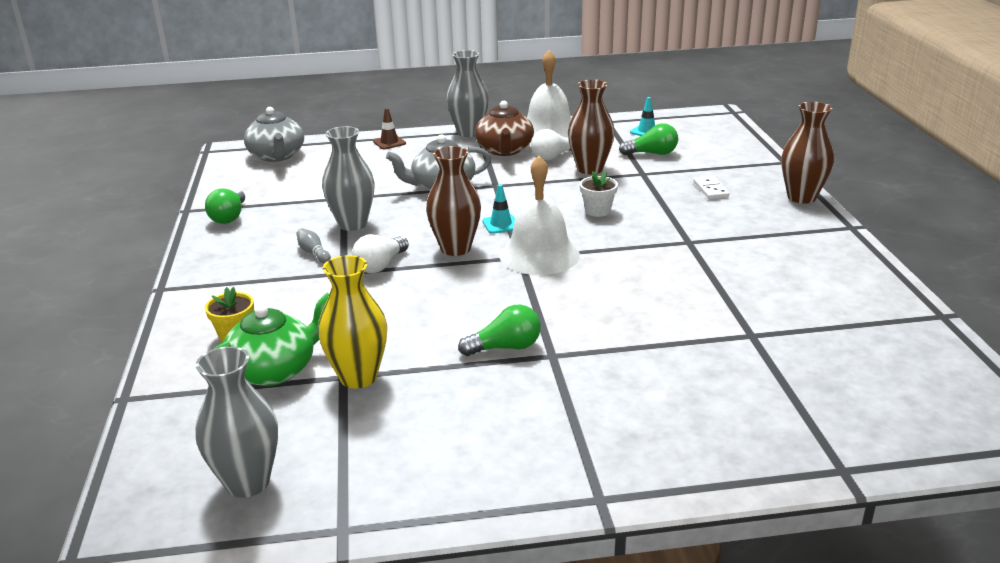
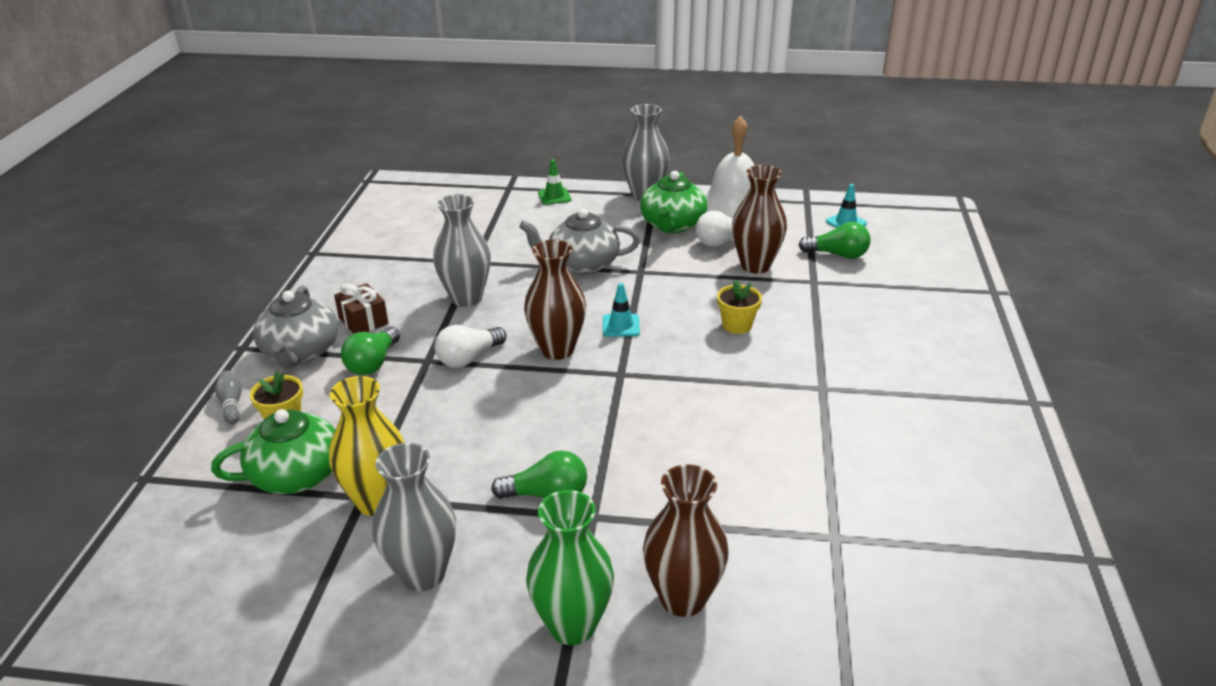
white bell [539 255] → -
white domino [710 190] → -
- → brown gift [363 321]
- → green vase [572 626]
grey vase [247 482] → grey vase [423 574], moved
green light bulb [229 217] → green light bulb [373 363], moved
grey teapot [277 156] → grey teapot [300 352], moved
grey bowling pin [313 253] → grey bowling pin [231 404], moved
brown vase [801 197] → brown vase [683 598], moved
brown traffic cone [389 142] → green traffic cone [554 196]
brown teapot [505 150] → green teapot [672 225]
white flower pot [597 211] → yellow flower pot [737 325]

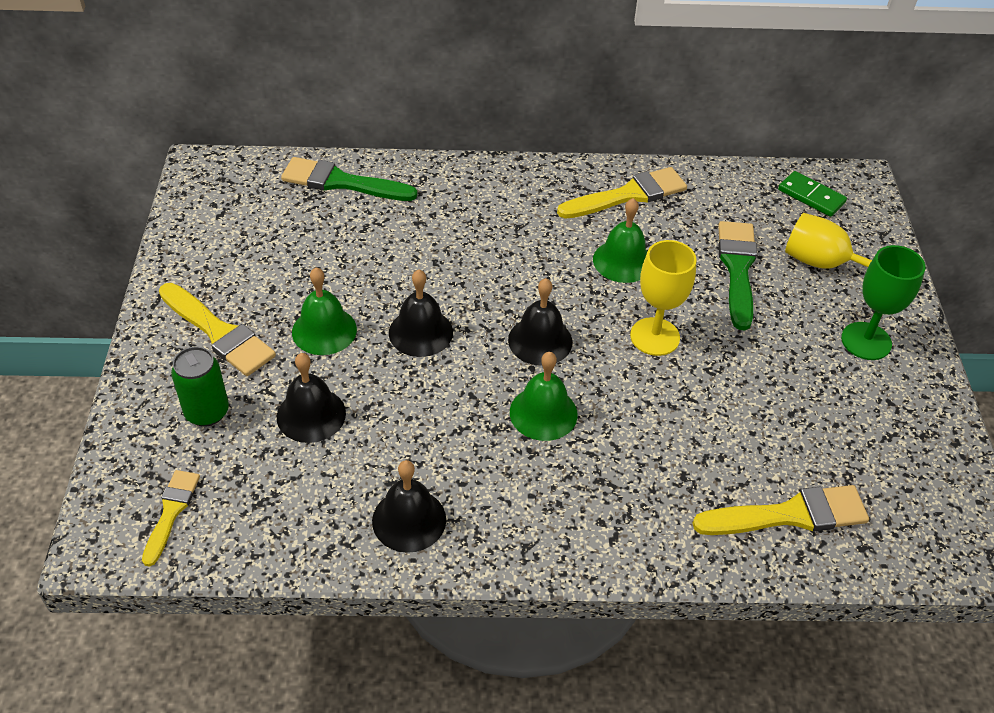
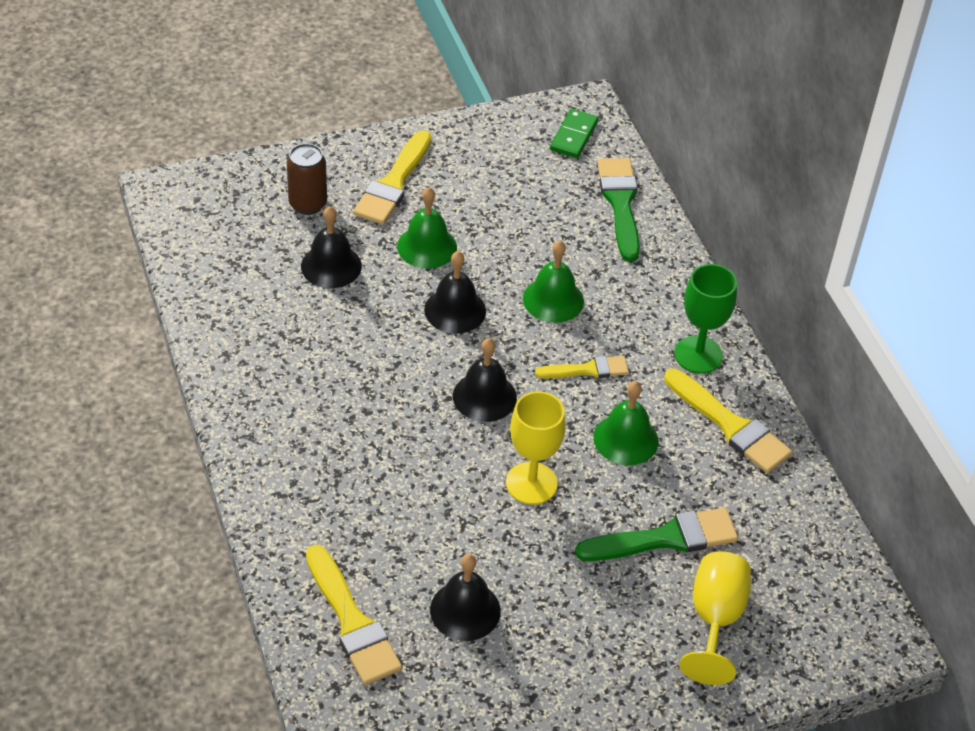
yellow brush [171 512] → yellow brush [587 370], moved
black bell [409 520] → black bell [465 610], moved
green bell [543 413] → green bell [553 299], moved
green domino [811 196] → green domino [573 136], moved
green goblet [866 341] → green goblet [698 355], moved
green can [207 412] → brown can [307 204]

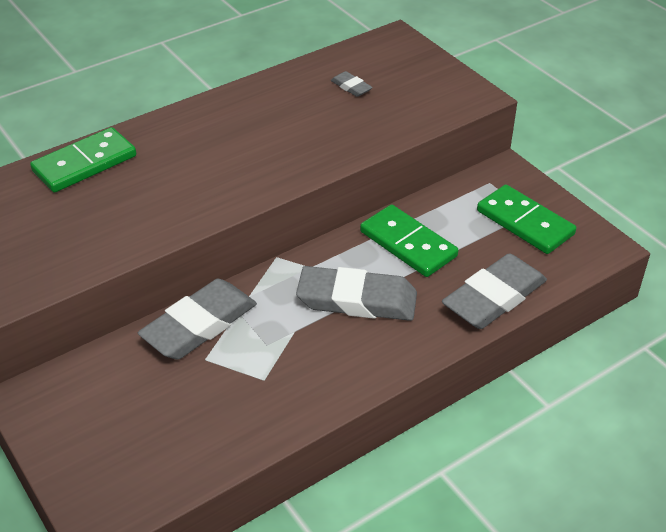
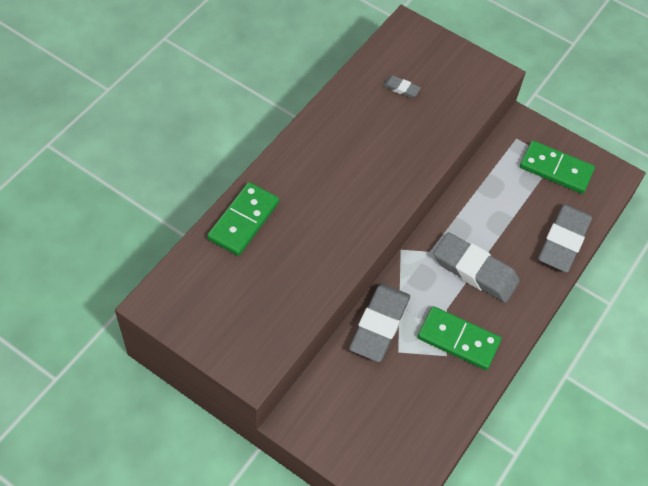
green domino [408 244] → green domino [458 340], moved
grey eraser [357 300] → grey eraser [475 270], 45 degrees clockwise

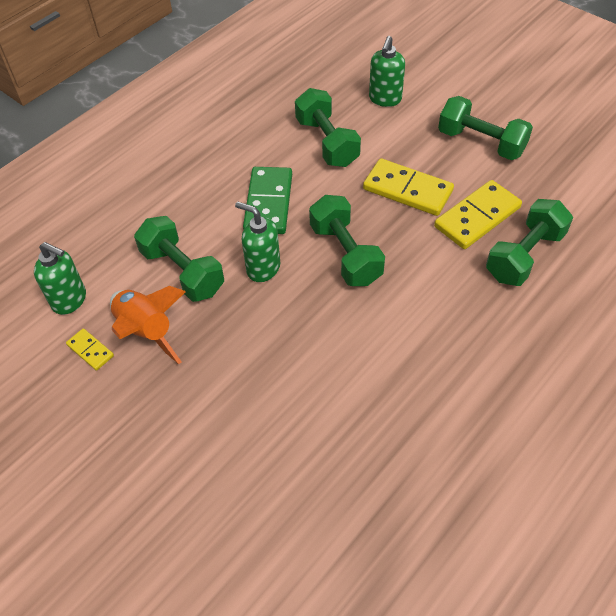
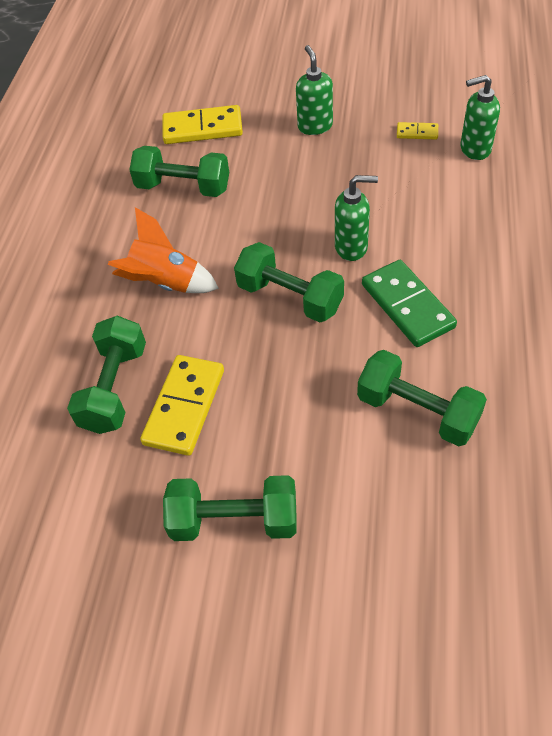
orange rocket [147 331] → orange rocket [166 284], moved
green dumbbell [183 271] → green dumbbell [183 188], moved
yellow domino [407 190] → yellow domino [202 128], moved
green soap dispenser [385 99] → green soap dispenser [315 126], moved

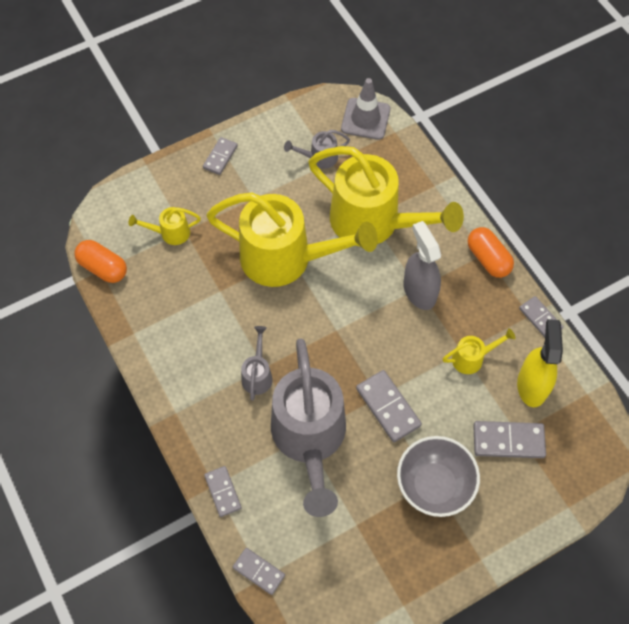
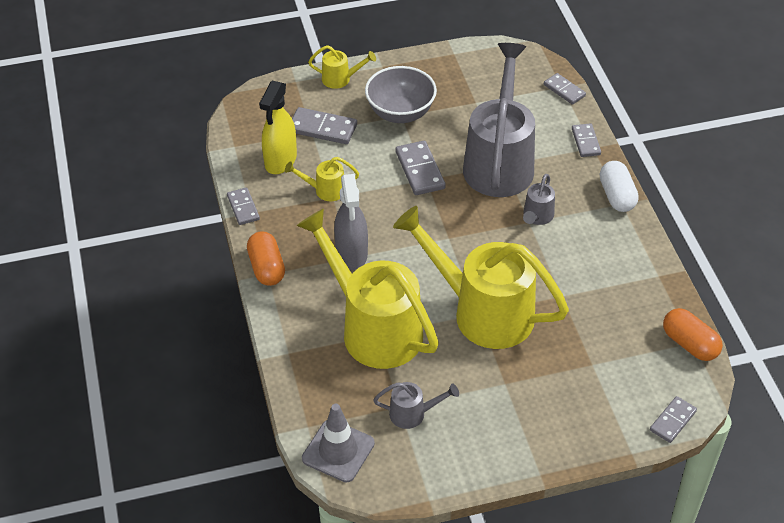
- → white capsule [617 196]
yellow watering can [170 233] → yellow watering can [341 79], moved
grey domino [220 157] → grey domino [673 421], moved

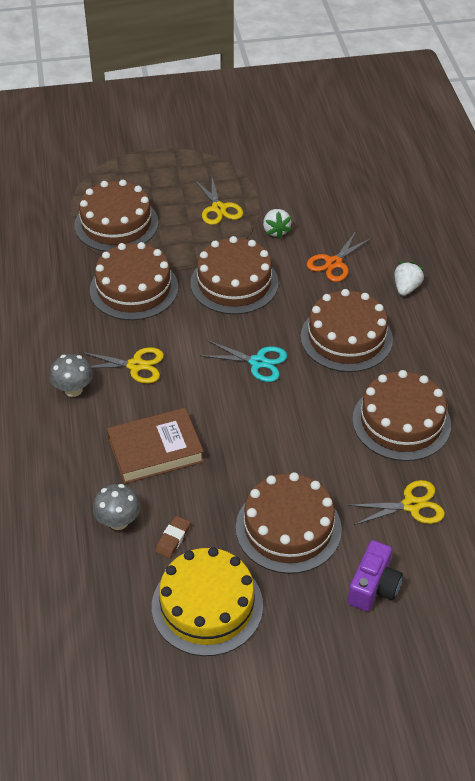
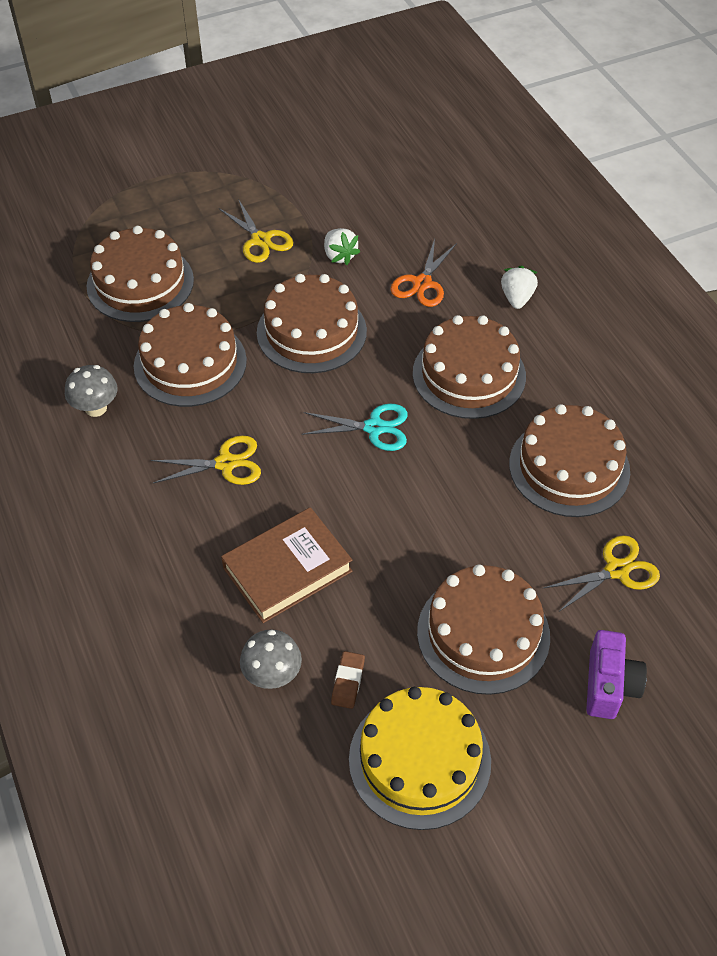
grey mushroom [73 390] → grey mushroom [96 408], moved

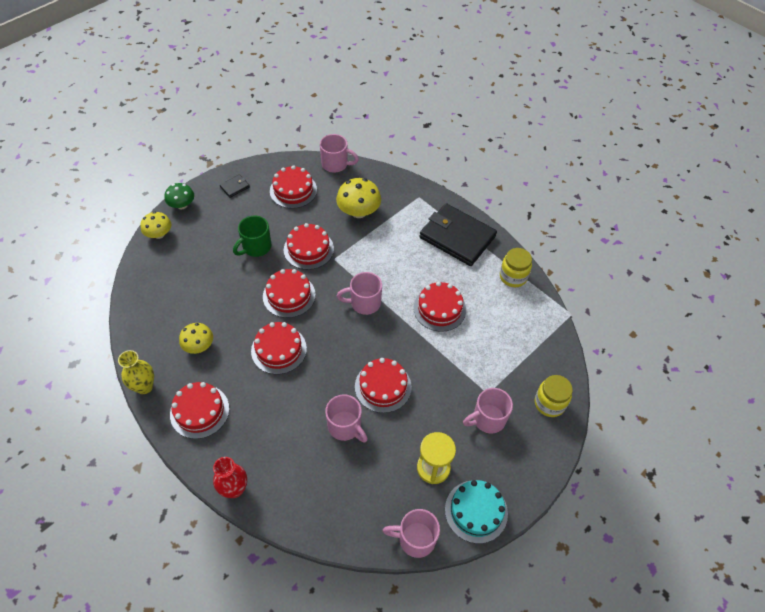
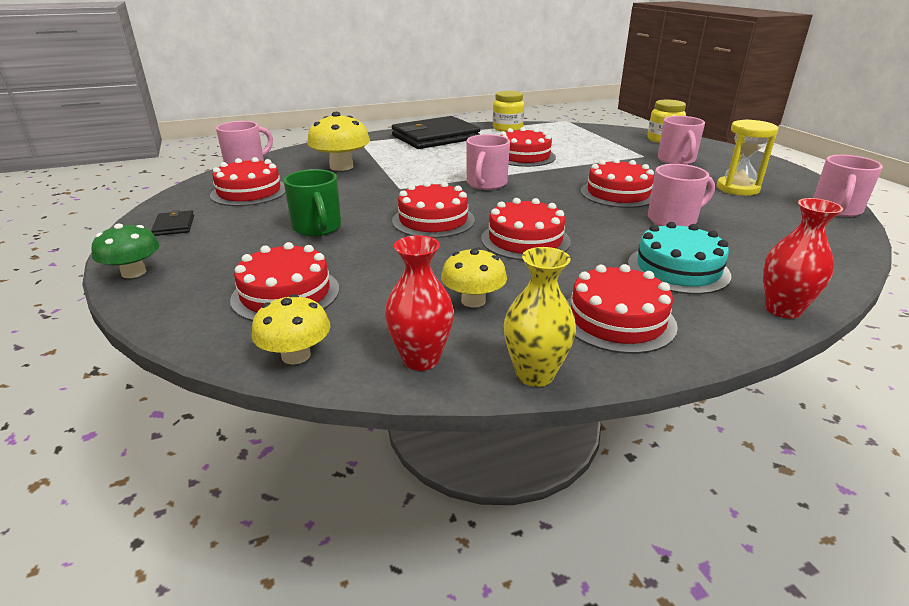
- → red vase [421 359]
yellow mushroom [159 234] → yellow mushroom [296 355], moved
red cake [308 249] → red cake [286 294], moved
turquoise cake [476 511] → turquoise cake [678 269], moved

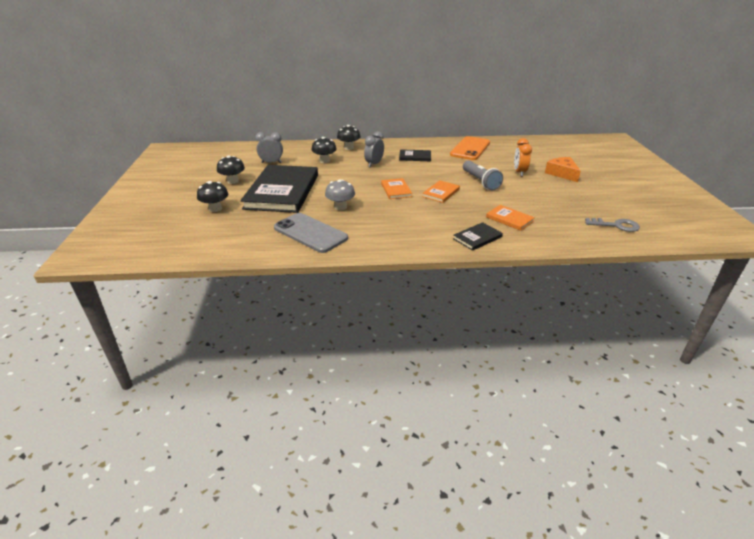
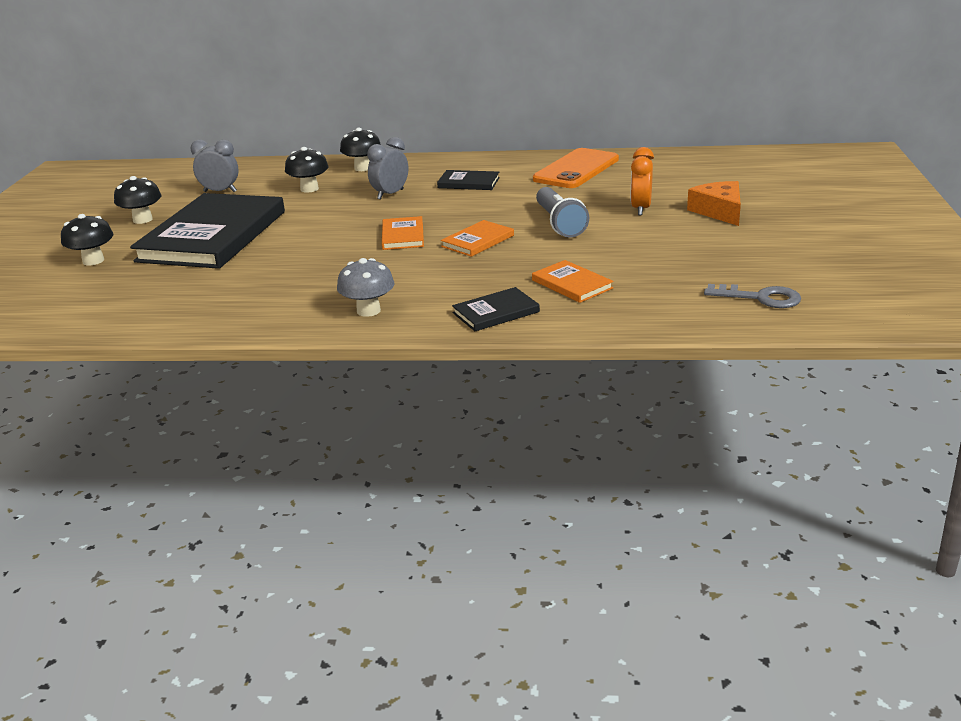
grey phone [310 233] → -
grey mushroom [340 207] → grey mushroom [368 311], moved

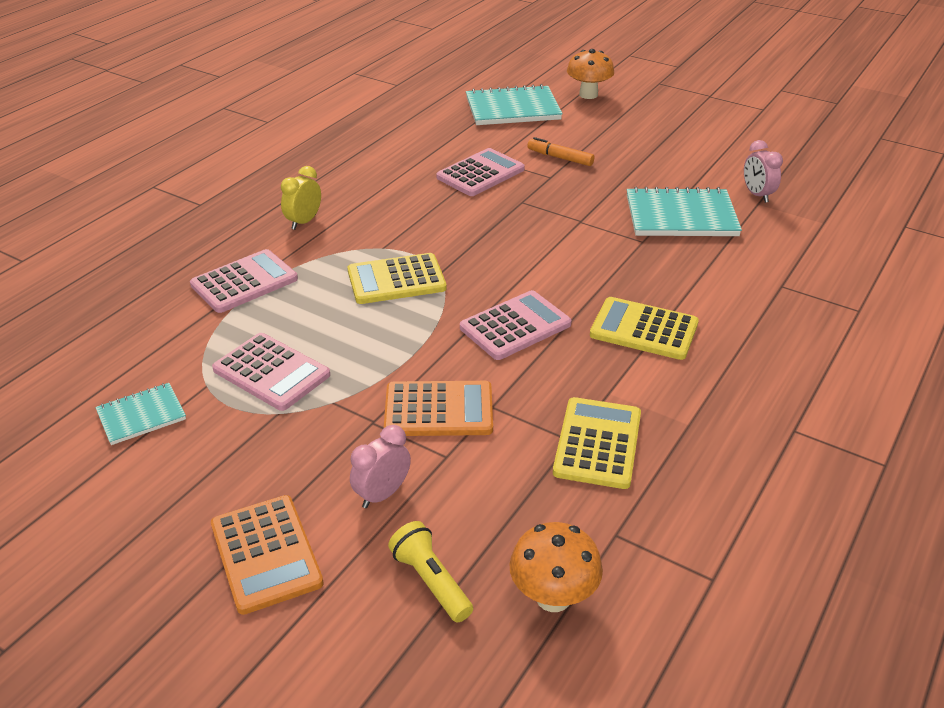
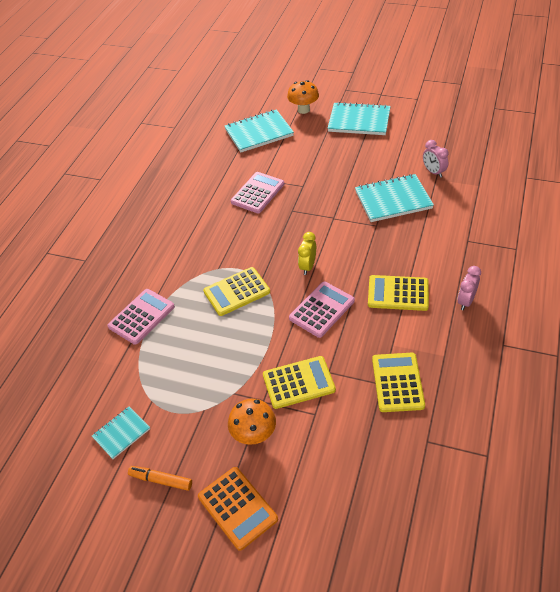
pink calculator [271 372] → -
yellow flashlight [430 581] → -
- → turquoise notebook [359 121]
yellow clock [304 222] → yellow clock [308 266], moved
pink clock [382 494] → pink clock [466 301], moved
orange mushroom [553 597] → orange mushroom [254 435], moved
orange marker [560 158] → orange marker [161 480], moved
orange calculator [438 410] → yellow calculator [298 383]

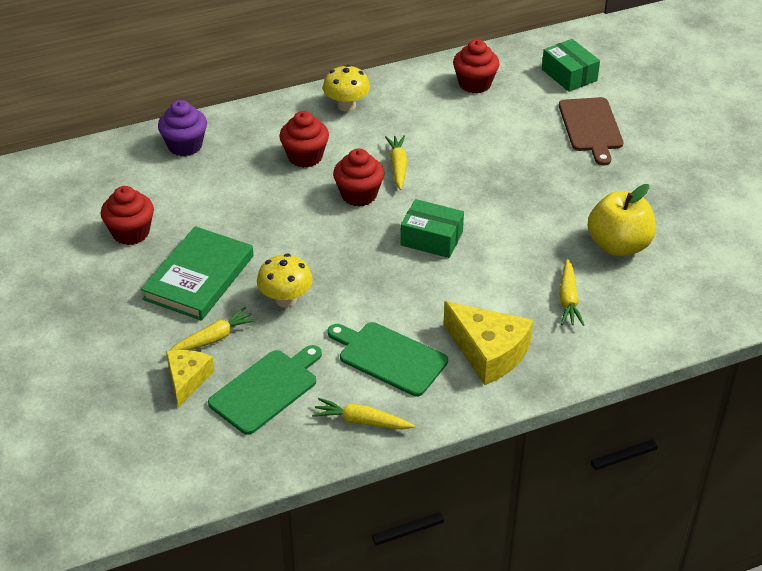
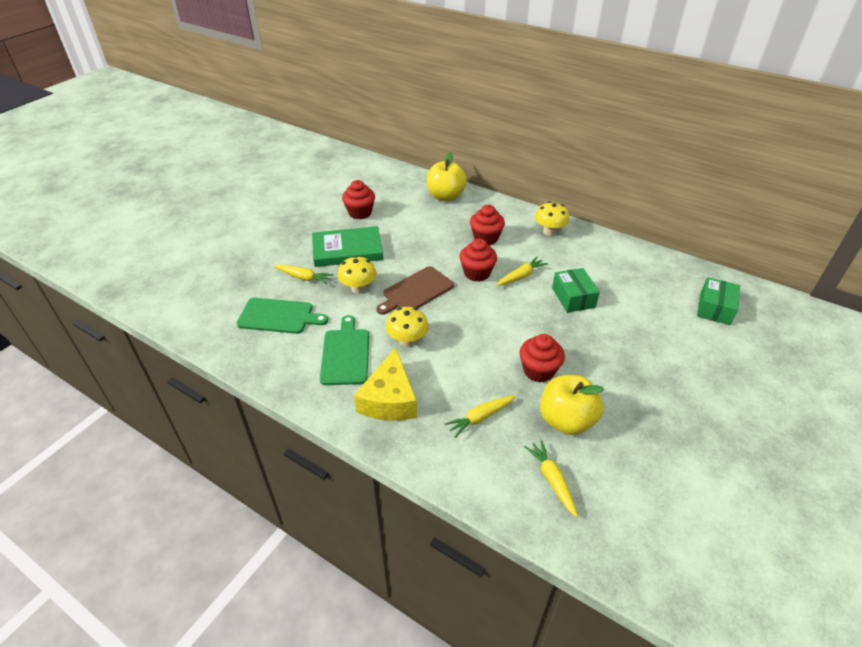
yellow cheese [187 379] → -
- → yellow mushroom [407 341]
yellow carrot [362 421] → yellow carrot [552 480], moved
green box [431 239] → green box [573 297], moved
red cupcake [474 84] → red cupcake [538 371], moved
brown cutting board [591 127] → brown cutting board [416 291], moved
purple cupcake [185 146] → yellow apple [445 196]

